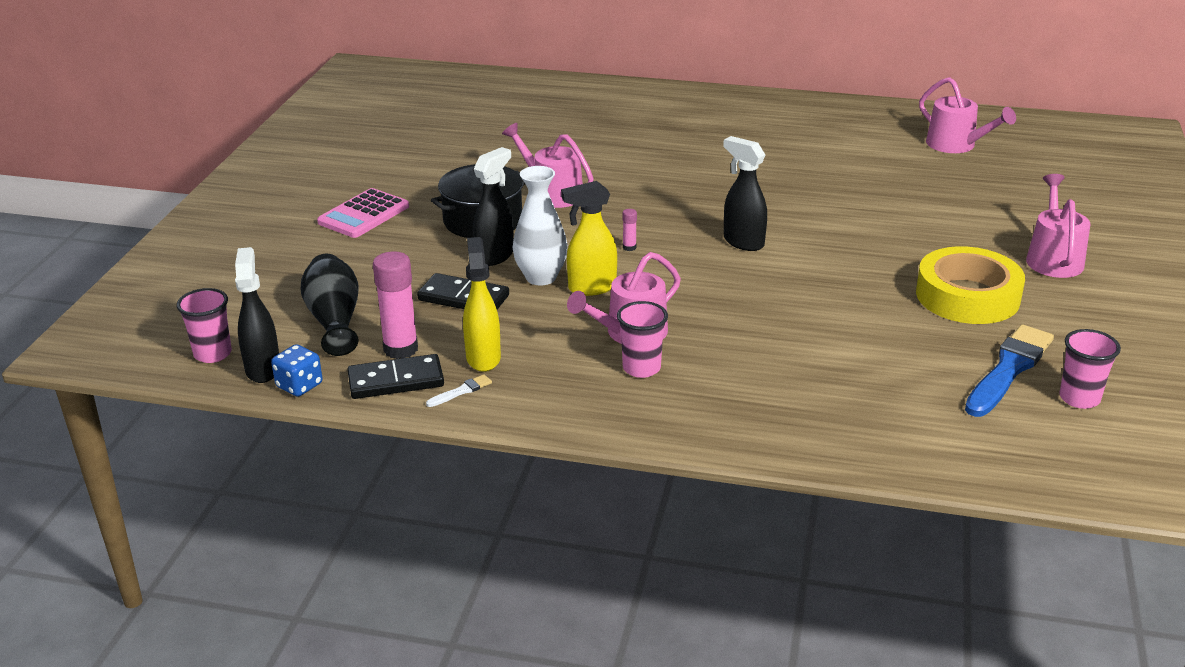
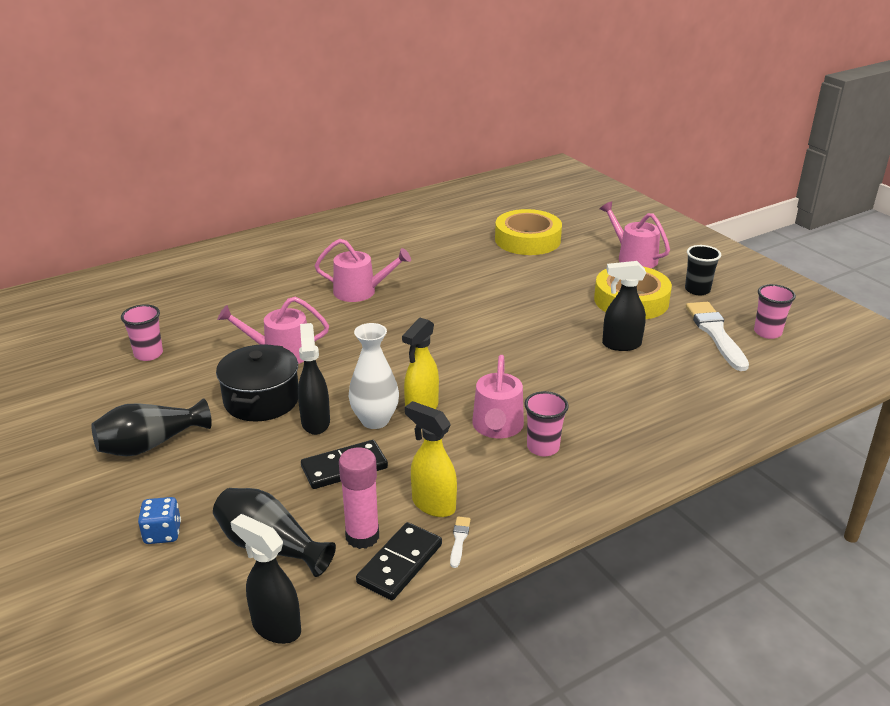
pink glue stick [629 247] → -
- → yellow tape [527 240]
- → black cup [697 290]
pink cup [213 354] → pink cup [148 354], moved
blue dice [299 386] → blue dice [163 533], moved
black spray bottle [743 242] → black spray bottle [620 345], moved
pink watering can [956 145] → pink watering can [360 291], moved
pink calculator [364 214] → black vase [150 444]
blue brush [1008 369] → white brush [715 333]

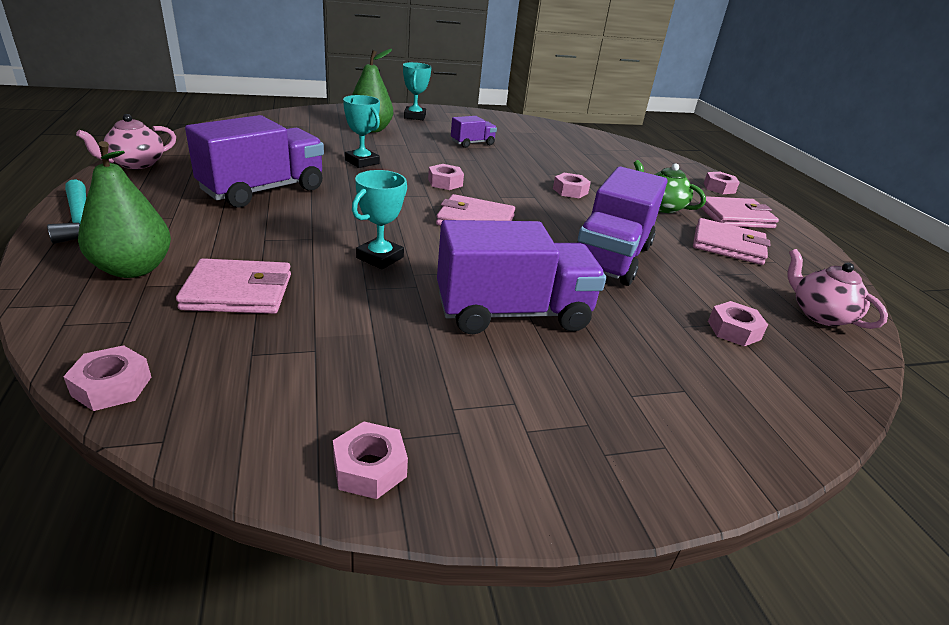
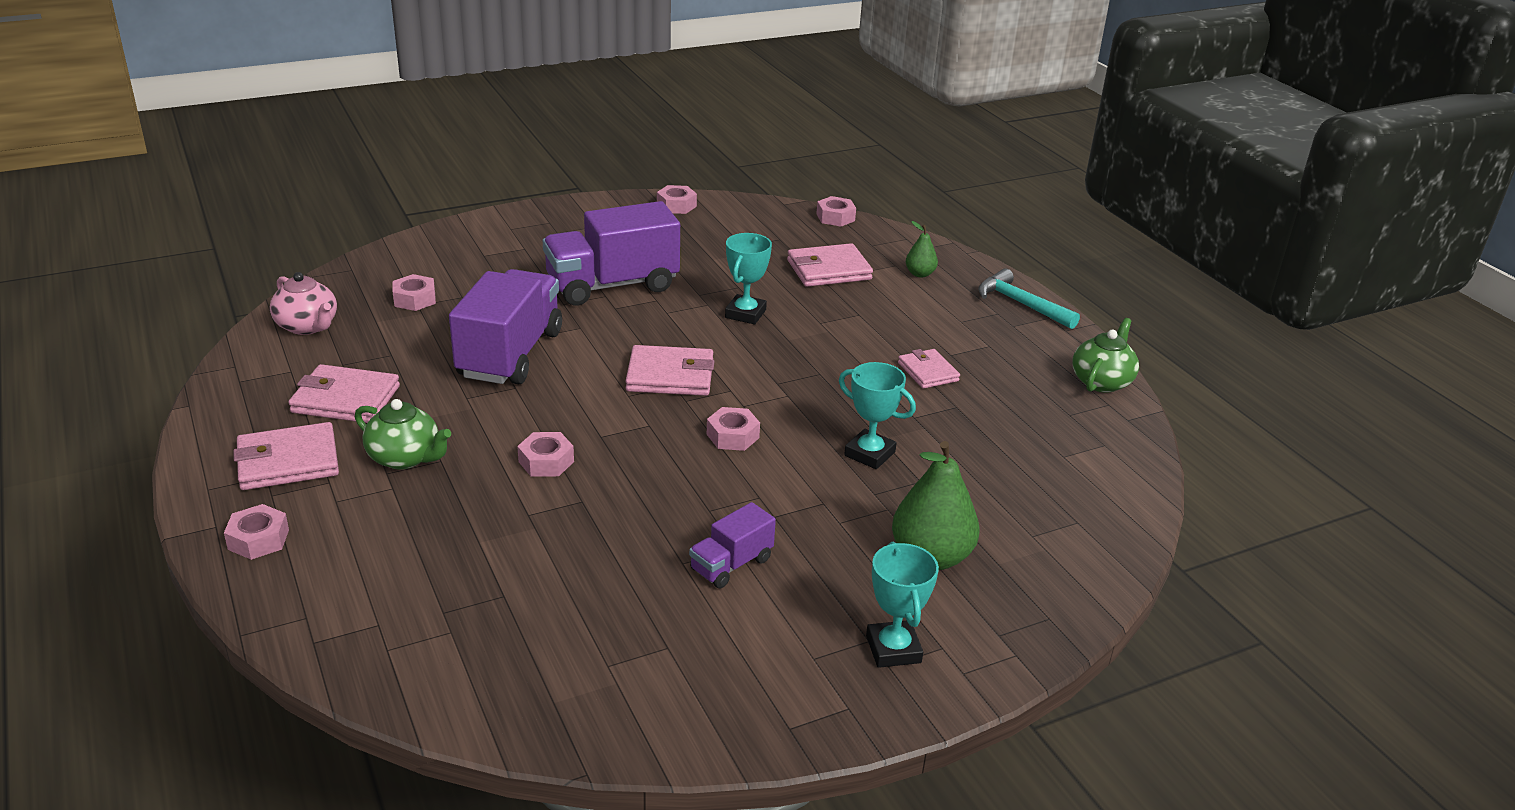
purple truck [263 190] → pink wallet [928 372]
pink teapot [136 164] → green teapot [1101 381]
green pear [133 269] → green pear [920 274], x0.52

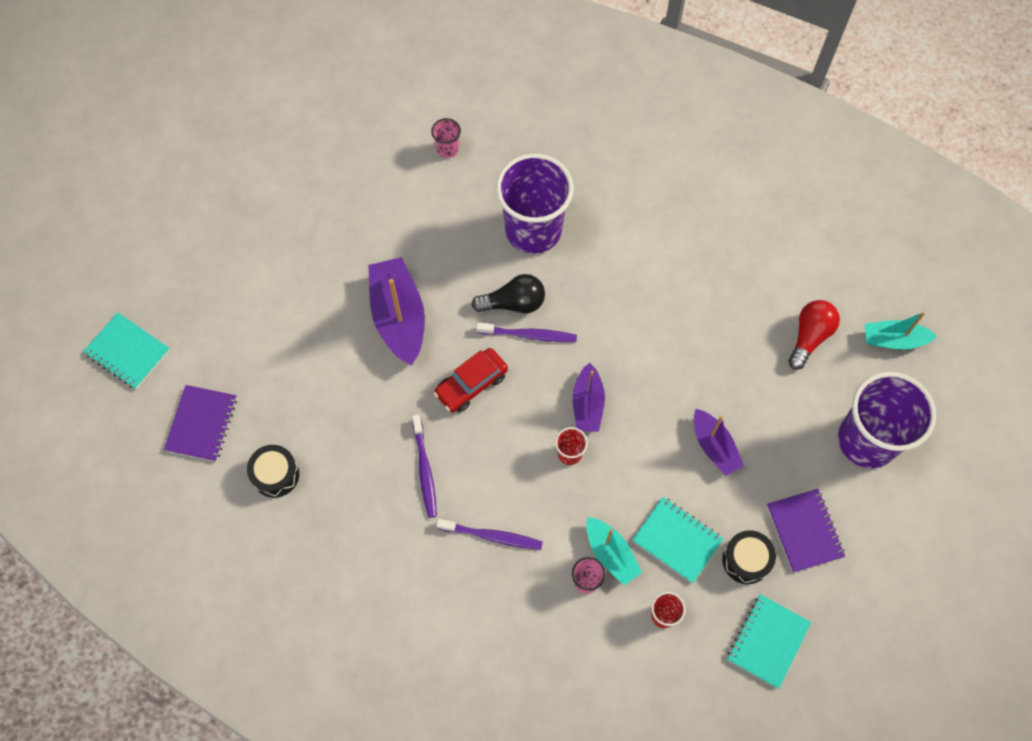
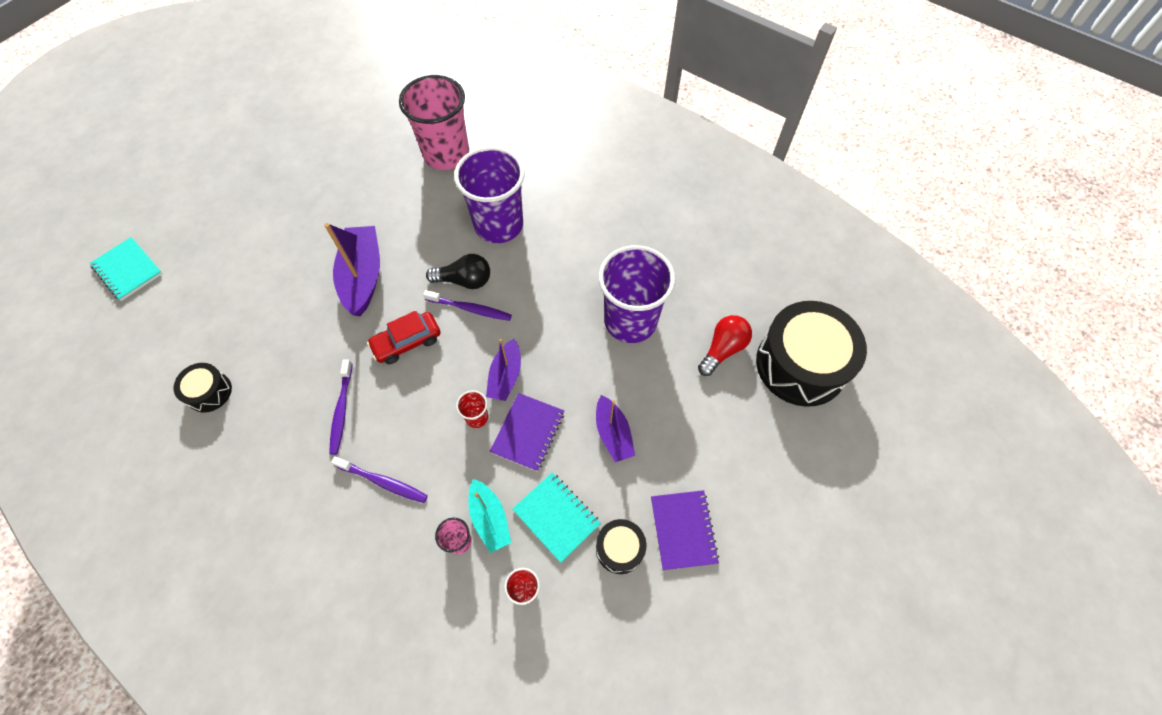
turquoise notebook [767 641] → -
purple notebook [202 424] → purple notebook [528 432], moved
purple cup [867 440] → purple cup [630 321], moved
turquoise boat [893 340] → black drum [801 364]
pink cup [447 149] → pink cup [446 154], x2.47

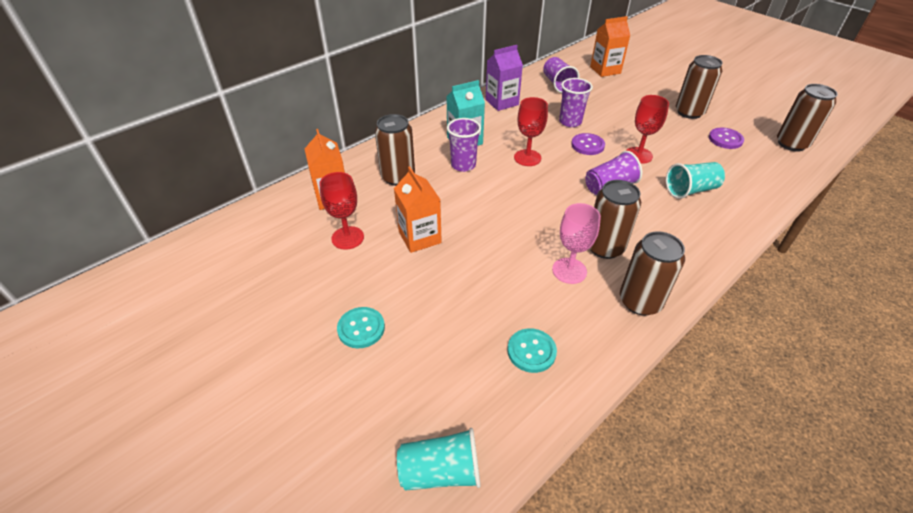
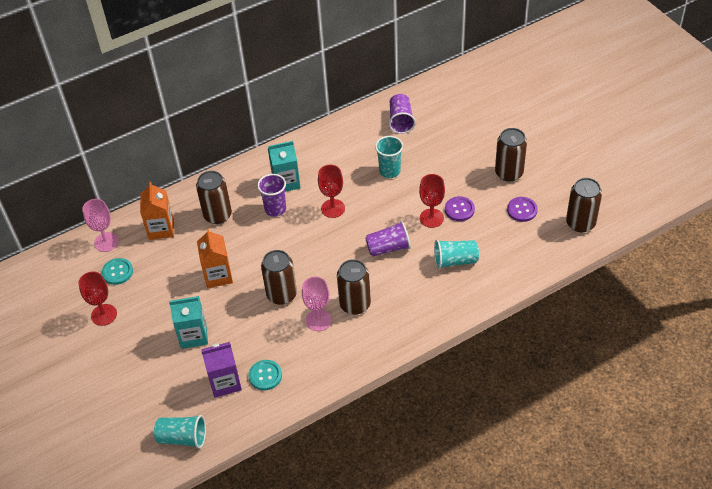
orange carton [605 70] → -
- → pink goblet [106 242]
- → turquoise carton [193 335]
red goblet [347 238] → red goblet [104 315], moved
turquoise button [361 328] → turquoise button [117 272], moved
purple carton [502 102] → purple carton [225 382], moved
purple button [587 145] → purple button [459 209], moved
brown can [640 301] → brown can [282 294], moved
purple cup [570 122] → turquoise cup [389 171]

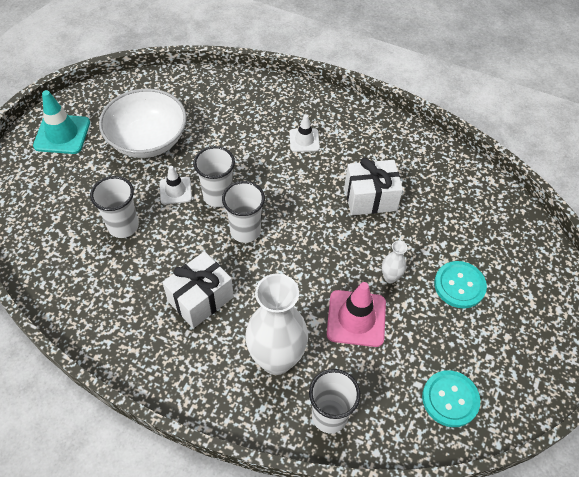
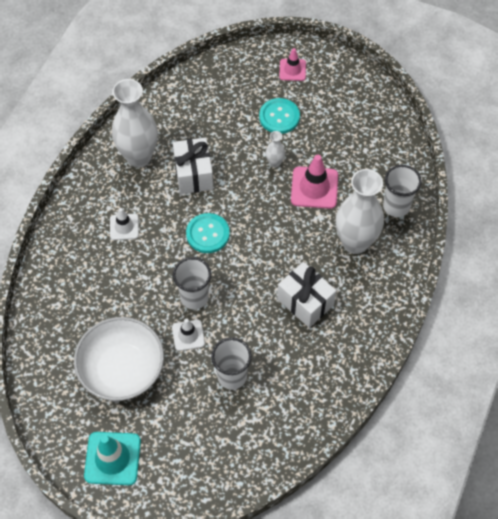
white cup [245 231] → -
- → white vase [139 157]
- → pink traffic cone [292 70]
turquoise button [450 399] → turquoise button [207 234], moved

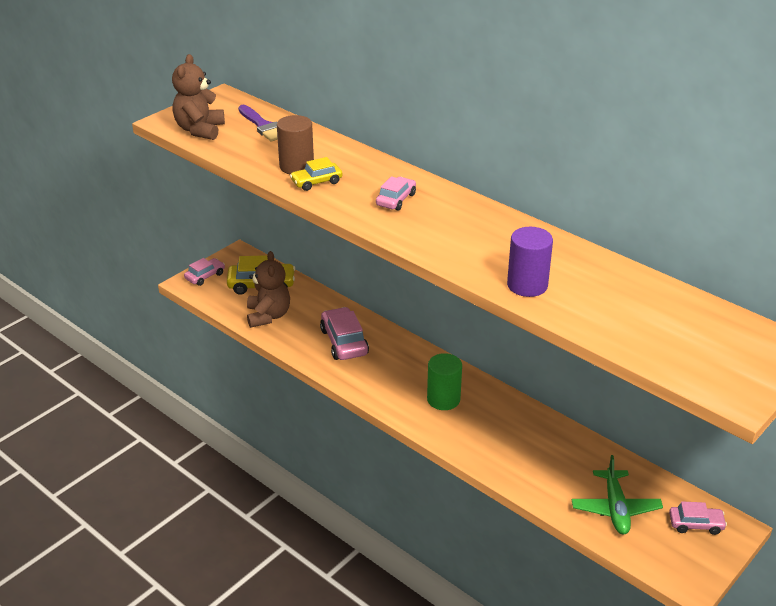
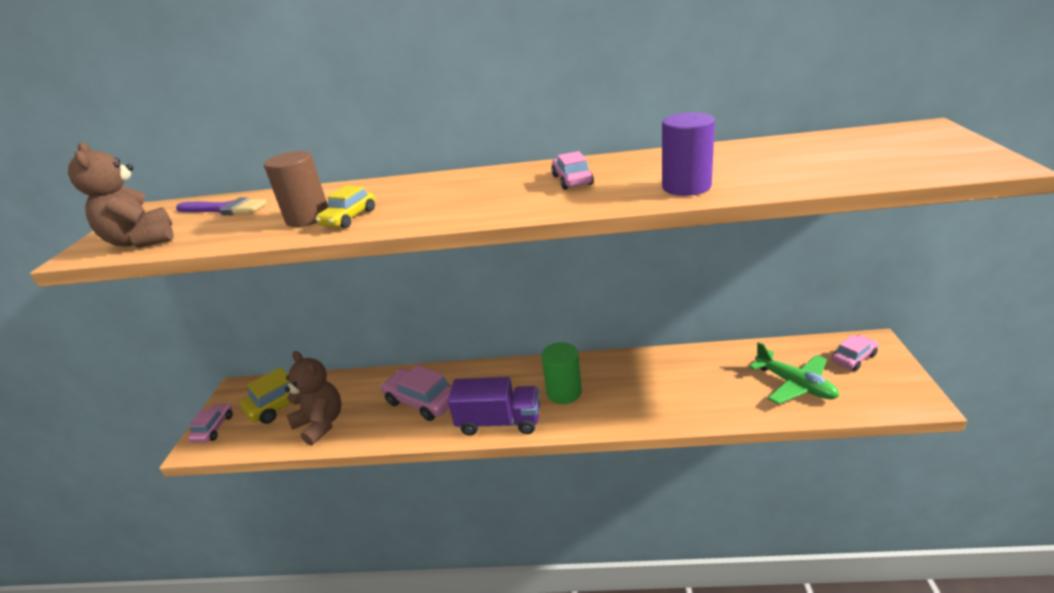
- → purple truck [499 422]
pink car [396 200] → pink car [572 180], moved

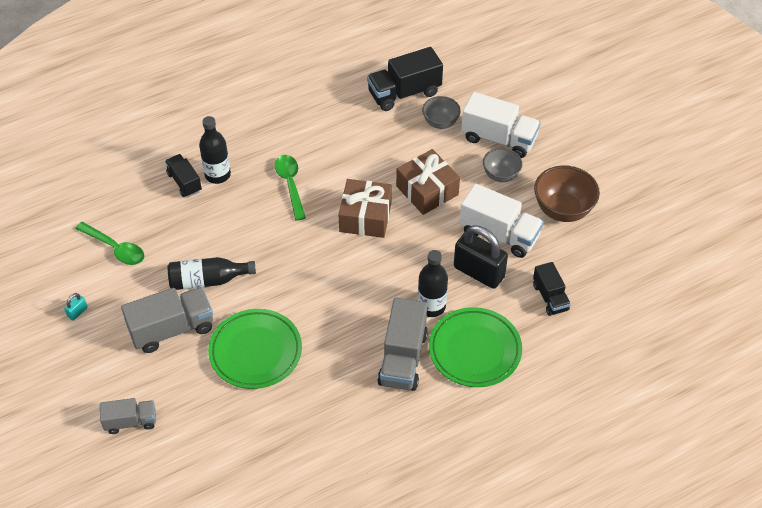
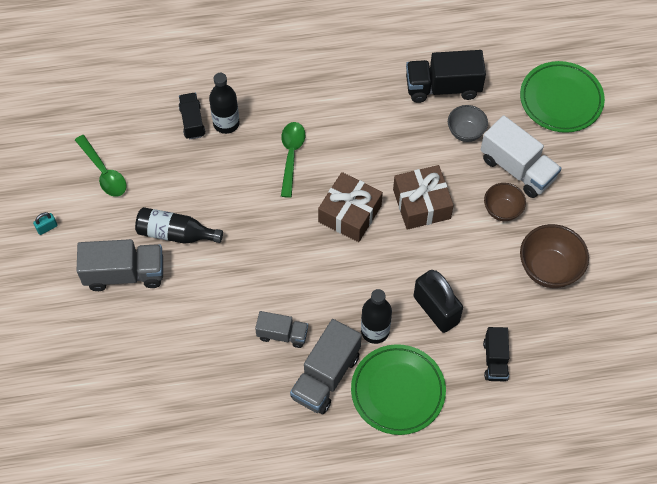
white truck [499 234] → -
grey truck [131 422] → grey truck [282 334], moved
green plate [255 352] → green plate [561 100], moved
grey bowl [500 175] → brown bowl [502 210]

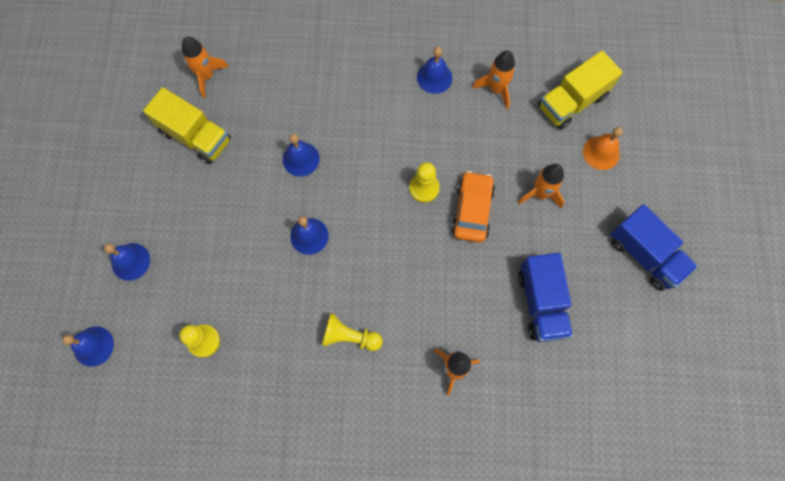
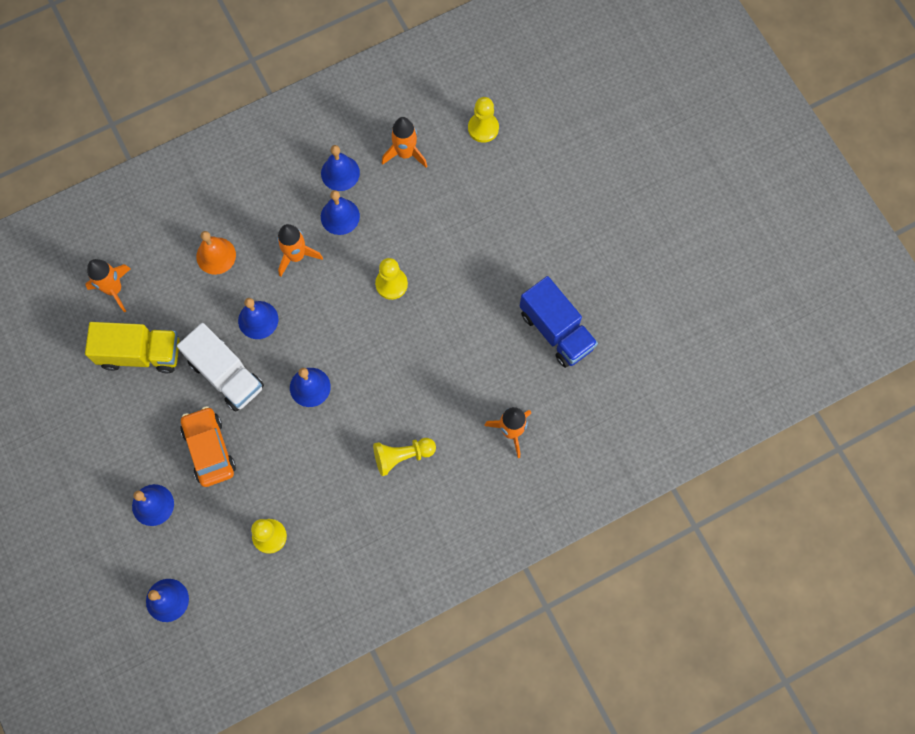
blue truck [645 254] → -
- → white truck [226 375]
- → blue bell [340 216]
orange car [472 210] → orange car [209 449], moved
orange rocket [540 193] → orange rocket [296 256], moved
orange bell [601 152] → orange bell [216 255], moved
yellow truck [572 101] → yellow pawn [483 128]

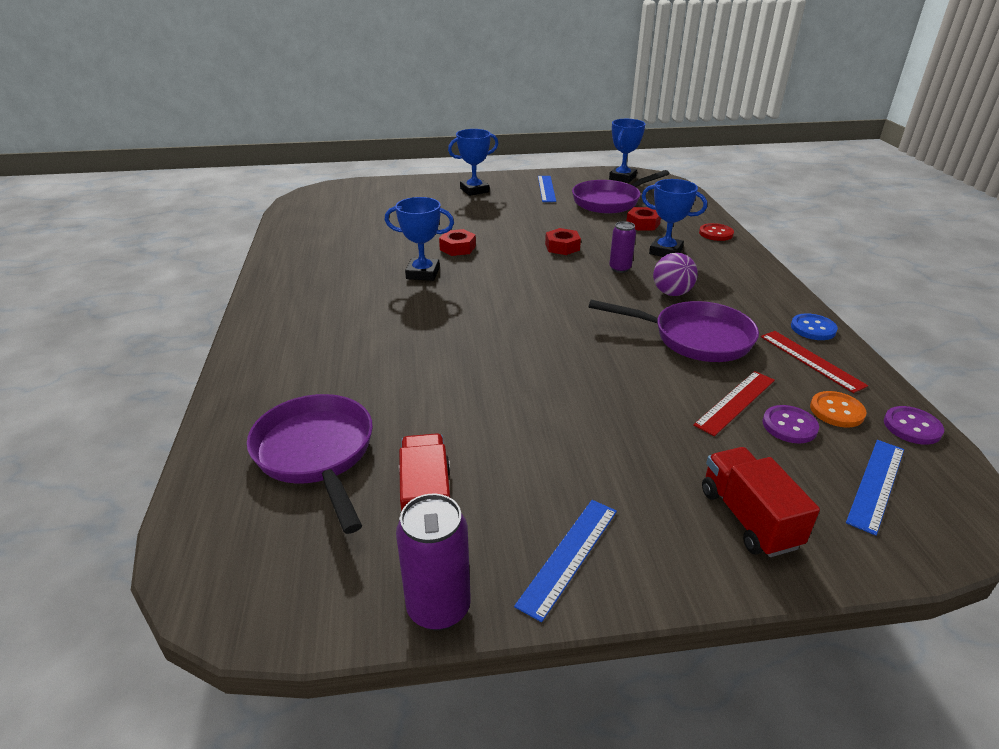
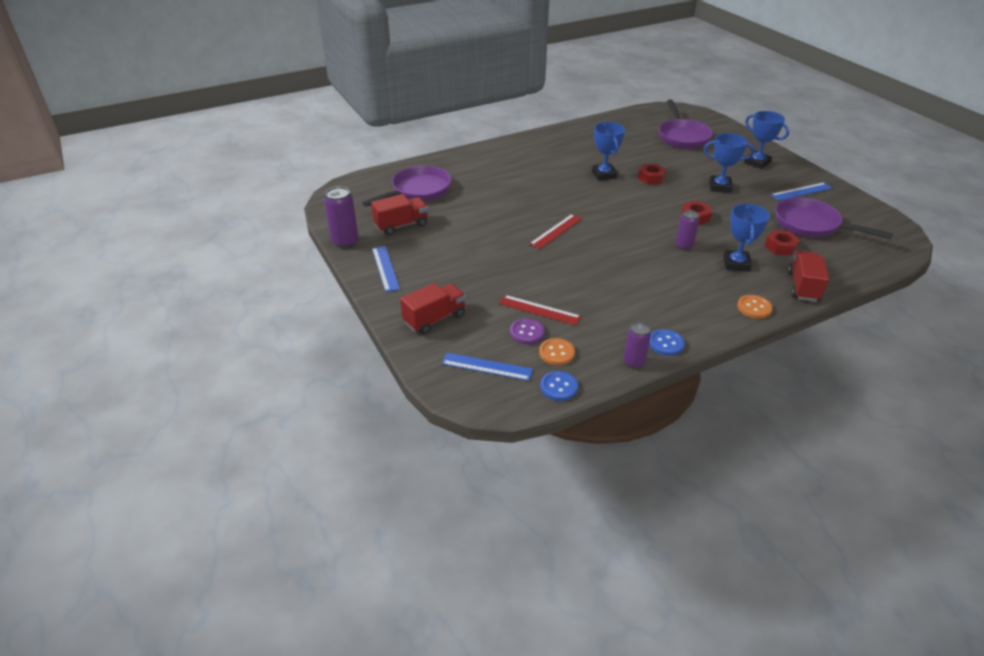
purple ball [672 293] → -
- → purple can [634 362]
- → orange button [754 308]
purple pan [694 338] → purple pan [682 136], moved
blue trophy [622 178] → blue trophy [720 187], moved
red ruler [811 360] → red ruler [556 231], moved
red button [716 233] → red truck [803 287]
purple button [912 427] → blue button [559 387]
blue ruler [569 556] → blue ruler [385 268], 60 degrees clockwise

